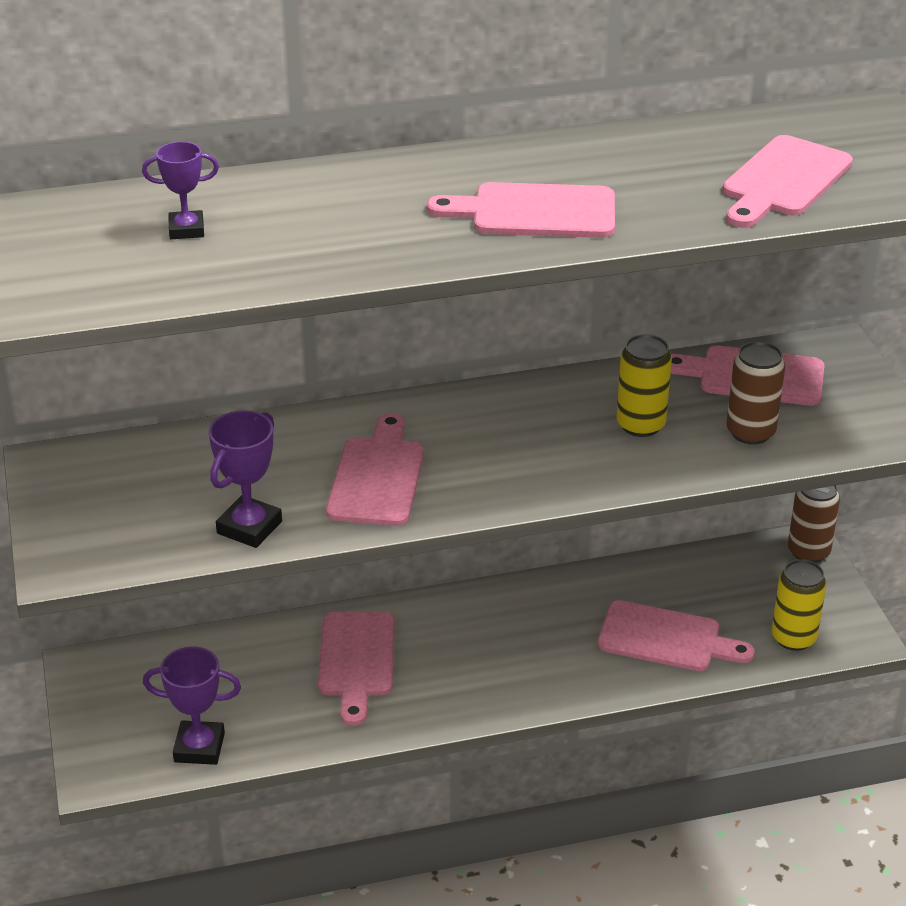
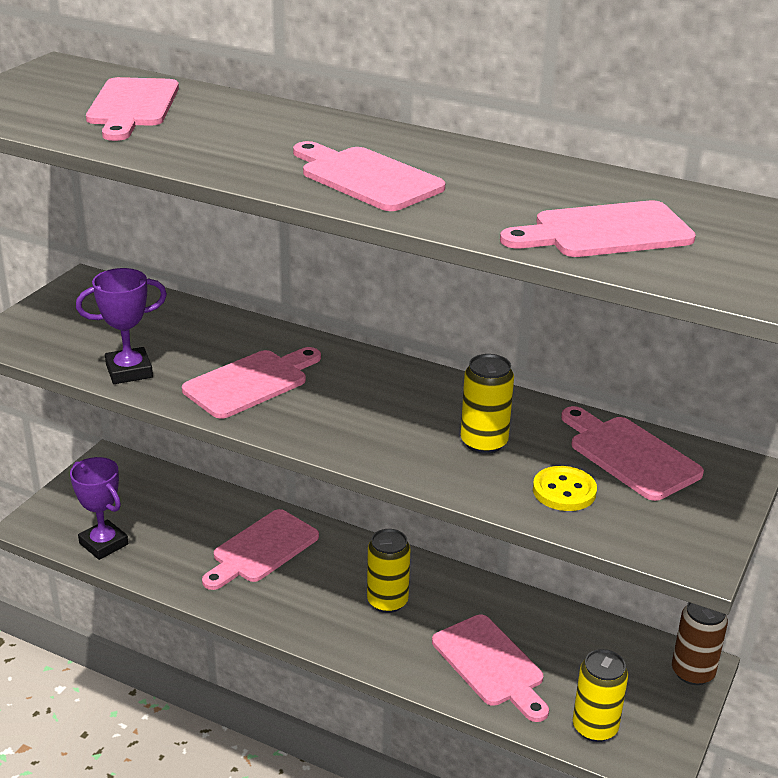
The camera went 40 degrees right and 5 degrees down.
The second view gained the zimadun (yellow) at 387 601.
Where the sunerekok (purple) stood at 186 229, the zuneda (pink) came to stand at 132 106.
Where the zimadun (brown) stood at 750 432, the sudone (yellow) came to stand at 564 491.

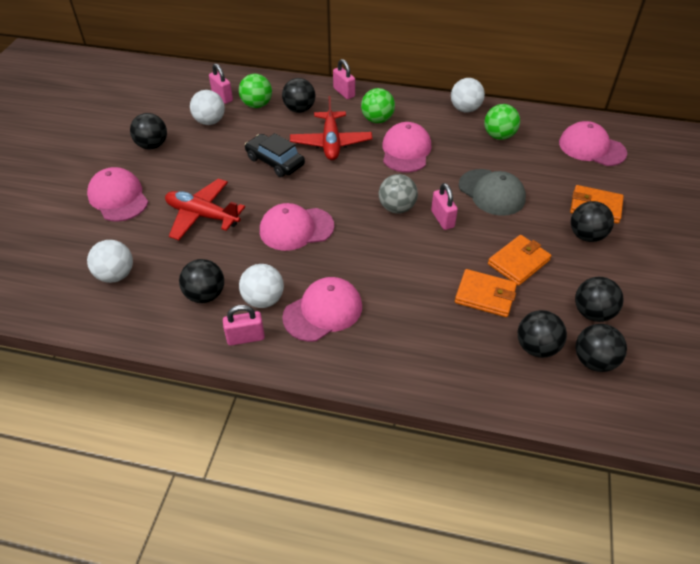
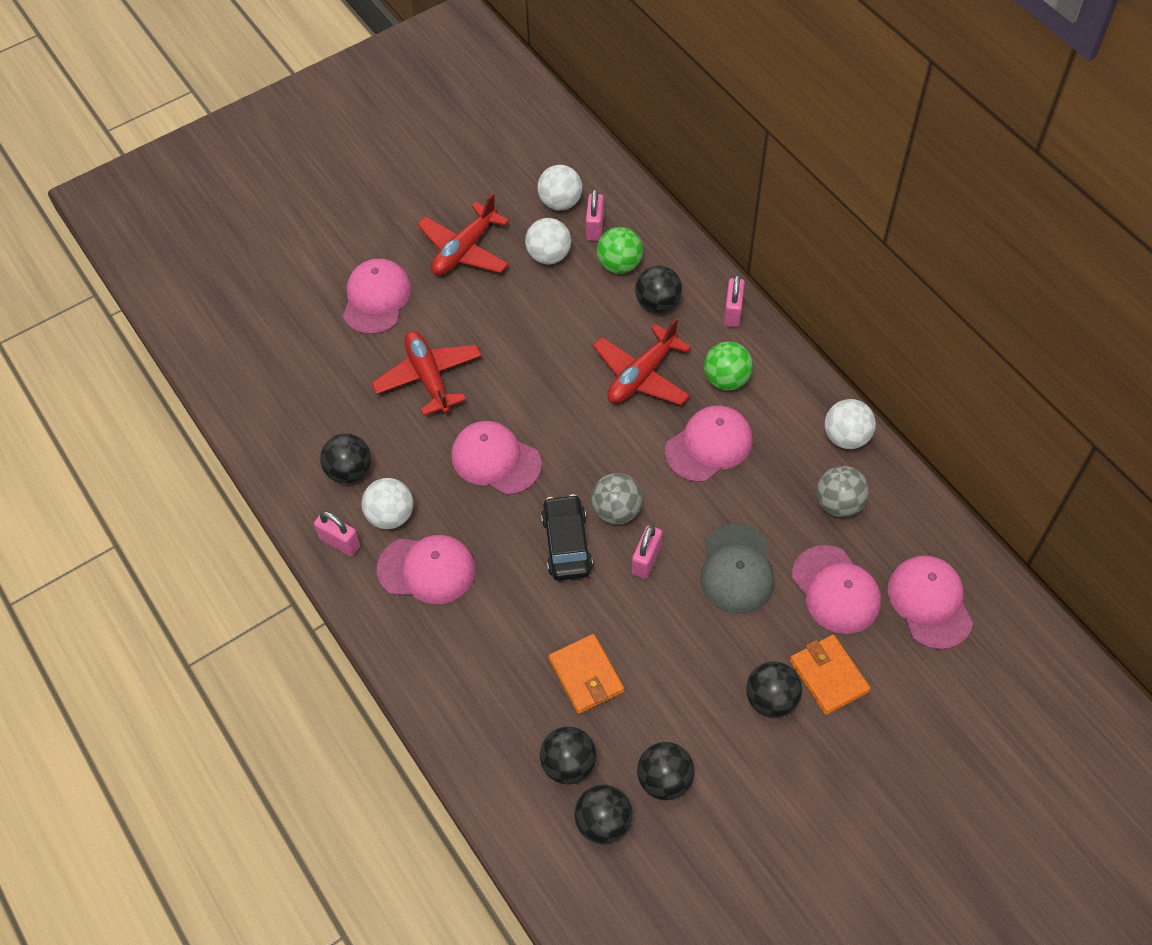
The camera went 45 degrees right and 10 degrees up.
The second view lost the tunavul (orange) at 518 262.
The second view gained the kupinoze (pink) at 835 590.
The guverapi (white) ended up elsewhere, having gone from 116 275 to 560 202.
The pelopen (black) ended up elsewhere, having gone from 275 161 to 567 544.
Where the guverapi (black) stood at 152 145, the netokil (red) came to stand at 464 250.
What was the guverapi (green) at 499 136 turned into the guverapi (grey) at 839 504.

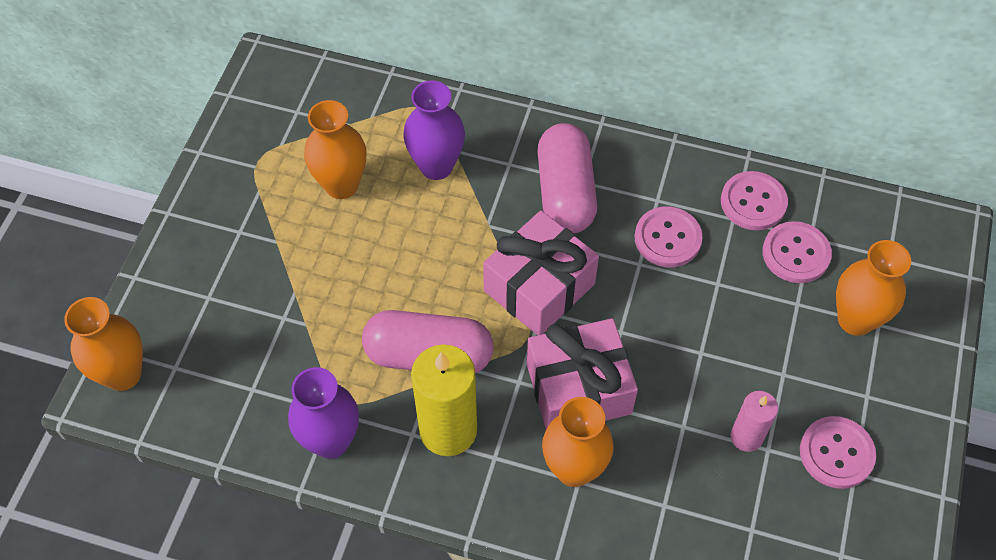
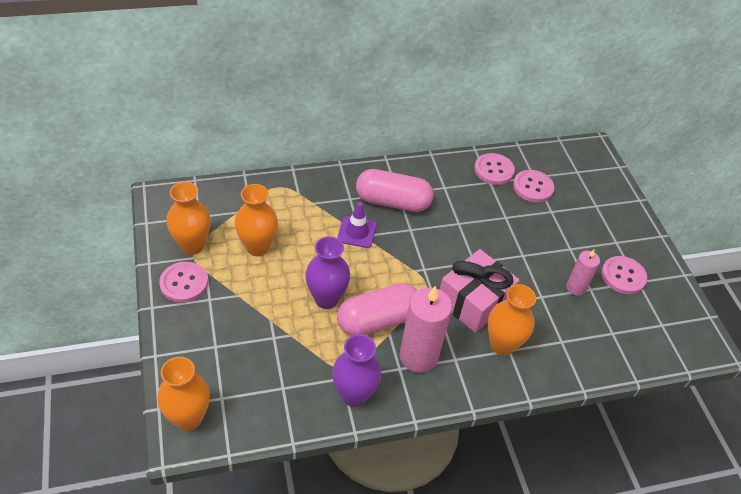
The camera went 35 degrees left and 10 degrees down.
The second view lost the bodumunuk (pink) at 539 287.
The second view gained the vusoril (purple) at 357 232.
The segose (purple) ended up elsewhere, having gone from 436 166 to 326 299.
The sudone (pink) ended up elsewhere, having gone from 667 238 to 184 283.
The segose (orange) ended up elsewhere, having gone from 855 320 to 192 245.
What was the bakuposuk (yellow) at 448 430 turned into the bakuposuk (pink) at 418 356.
The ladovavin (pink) at 565 192 ended up facing another way, 45 degrees counterclockwise from before.

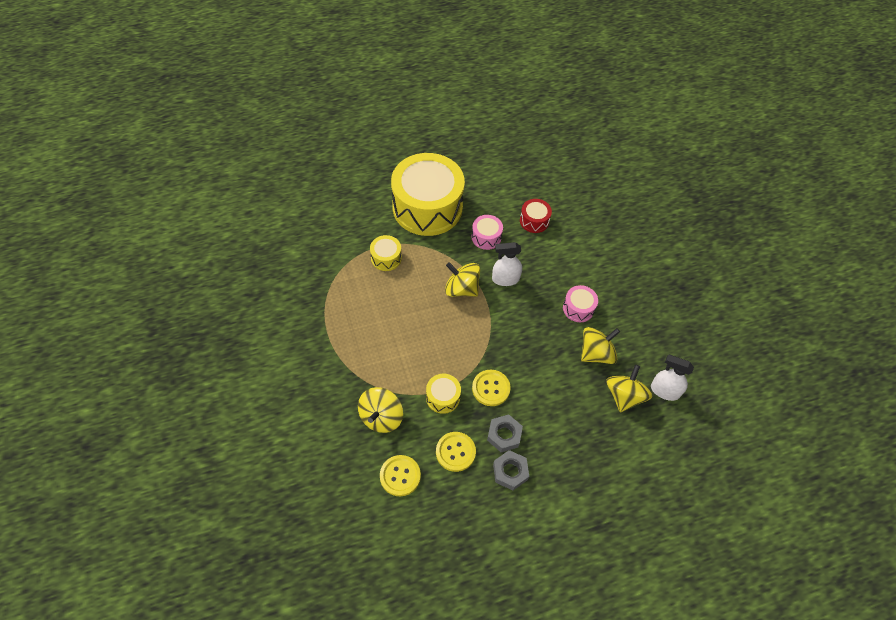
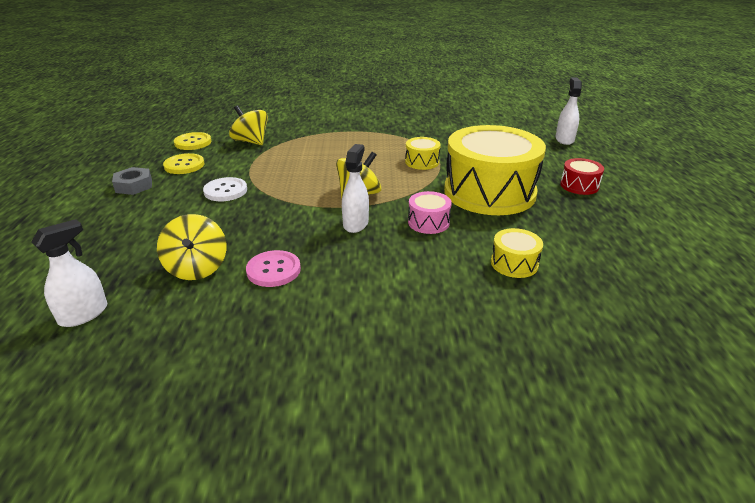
The camera went 110 degrees right and 25 degrees down.
The second view lost the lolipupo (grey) at 504 435.
The second view lost the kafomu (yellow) at 624 396.
The second view gained the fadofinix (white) at 564 139.
The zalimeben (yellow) ended up elsewhere, having gone from 443 397 to 514 263.
The zalimeben (red) ended up elsewhere, having gone from 534 221 to 579 185.
Where the zalimeben (pink) stood at 578 308, the sudone (pink) came to stand at 273 270.
What was the sudone (yellow) at 491 388 turned into the sudone (white) at 225 191.

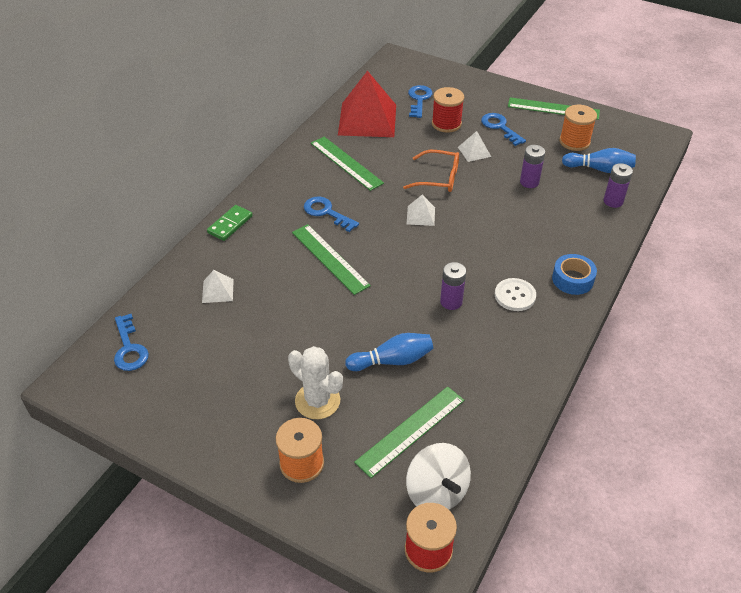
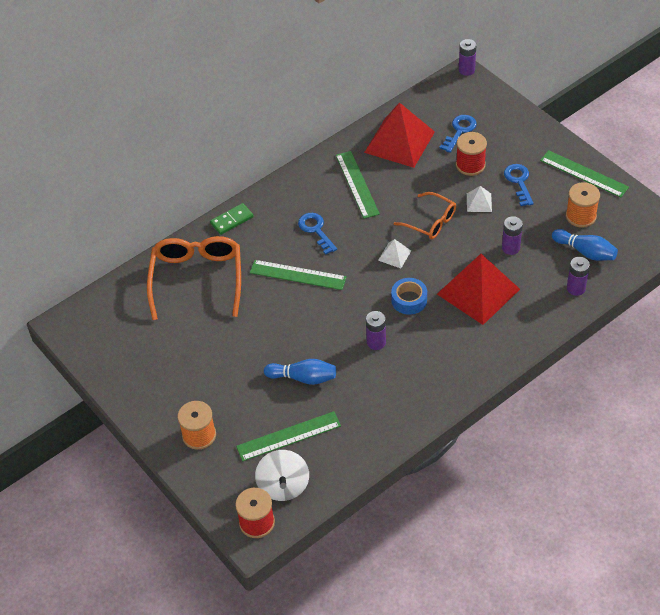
The camera went 25 degrees right and 5 degrees up.
The second view lost the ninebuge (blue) at 129 348.
The second view lost the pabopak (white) at 317 401.
The second view lost the sudone (white) at 515 295.
The second view gained the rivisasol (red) at 478 291.
The second view gained the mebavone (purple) at 466 70.
The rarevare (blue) ended up elsewhere, having gone from 572 279 to 409 300.
Where the rivisasol (white) stood at 218 291, the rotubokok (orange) came to stand at 197 279.
The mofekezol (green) at 329 258 ended up facing another way, 60 degrees counterclockwise from before.

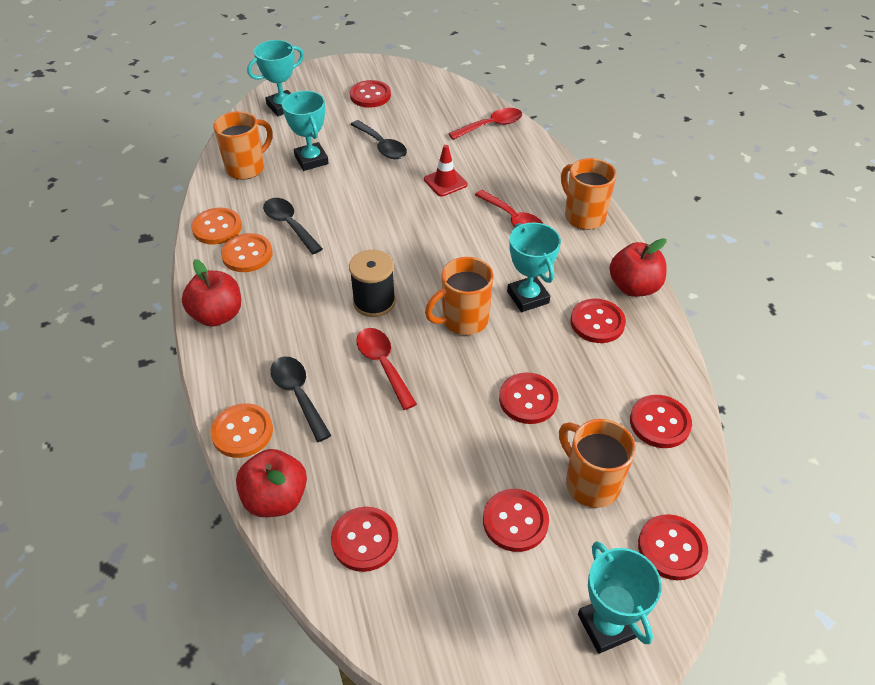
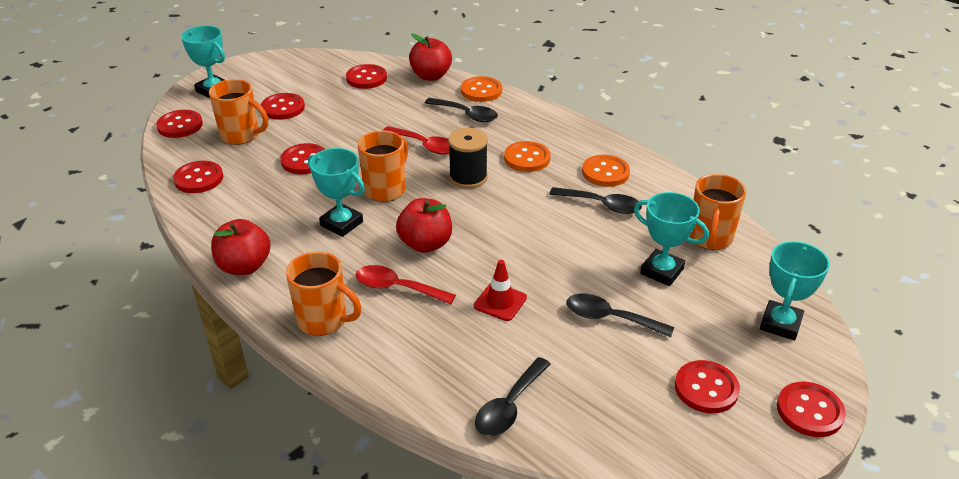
The camera went 150 degrees right and 10 degrees down.
The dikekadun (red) ended up elsewhere, having gone from 217 315 to 425 244.
The sudone (orange) ended up elsewhere, having gone from 217 228 to 527 158.
The sudone (red) ended up elsewhere, having gone from 597 322 to 809 411.
What was the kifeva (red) at 491 126 turned into the kifeva (black) at 509 406.

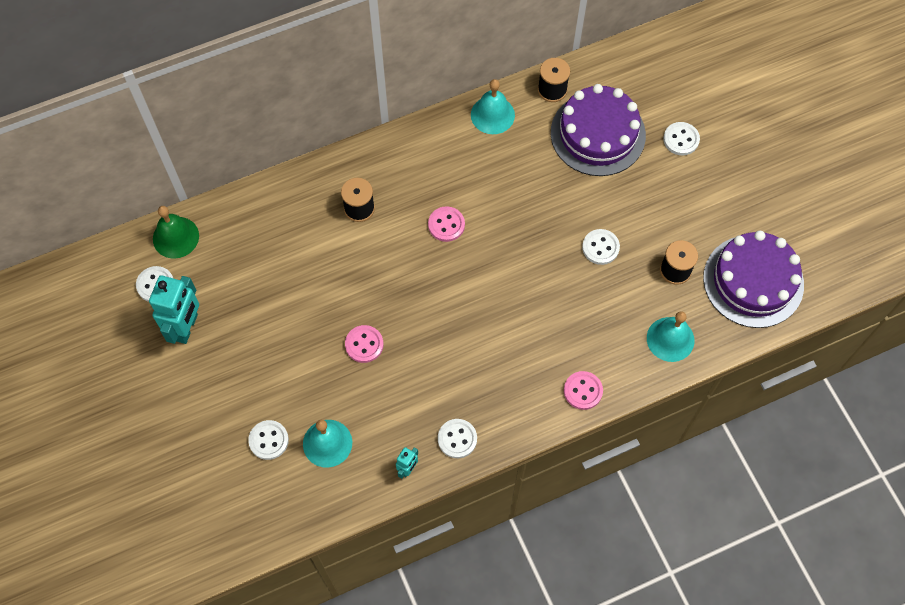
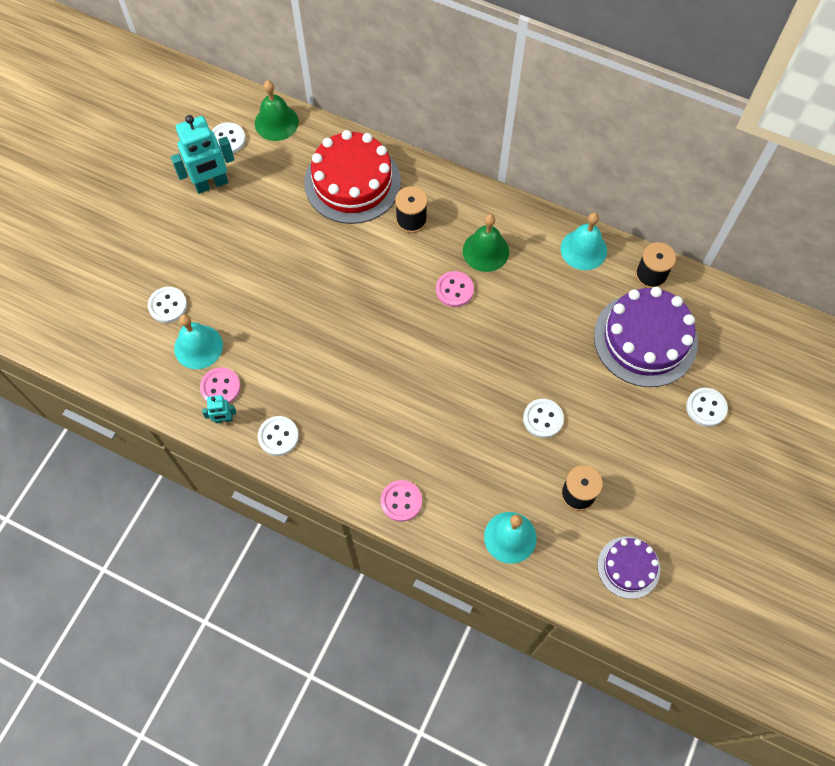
The camera went 50 degrees right and 0 degrees up.
The second view gained the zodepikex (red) at 352 182.
The second view gained the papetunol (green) at 485 251.
The sudone (pink) ended up elsewhere, having gone from 364 344 to 220 387.
The size of the zodepikex (purple) at 753 281 changed by a factor of 0.55.

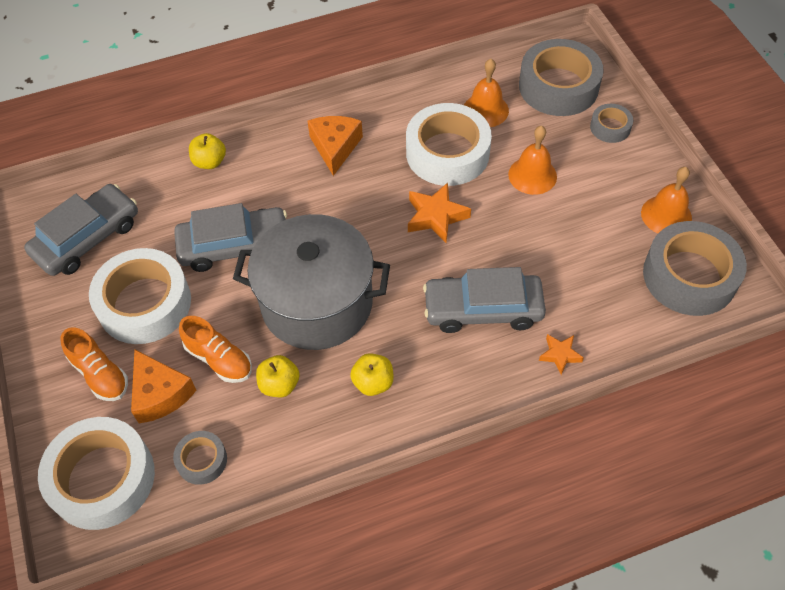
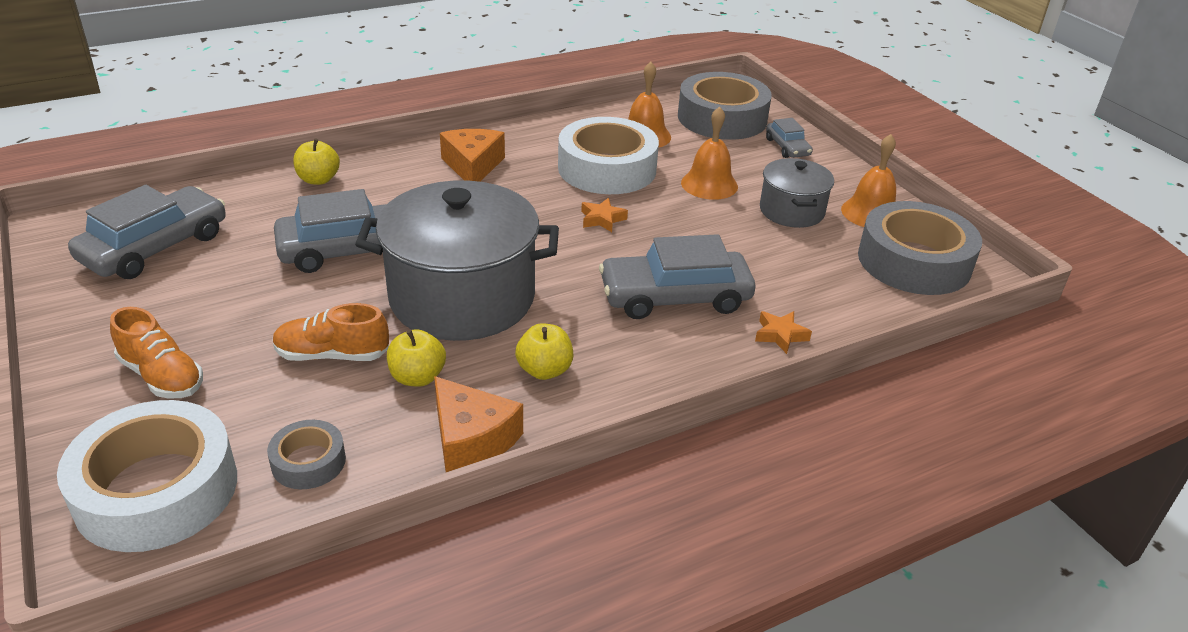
The camera went 10 degrees left and 20 degrees down.
The second view lost the rarevare (white) at 144 303.
The second view gained the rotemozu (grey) at 791 211.
The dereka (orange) ended up elsewhere, having gone from 160 394 to 471 439.
Where the rarevare (grey) stood at 610 127, the pelopen (grey) came to stand at 787 147.
The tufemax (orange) at 219 359 ended up facing another way, 150 degrees clockwise from before.
The size of the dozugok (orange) at 436 216 changed by a factor of 0.60.

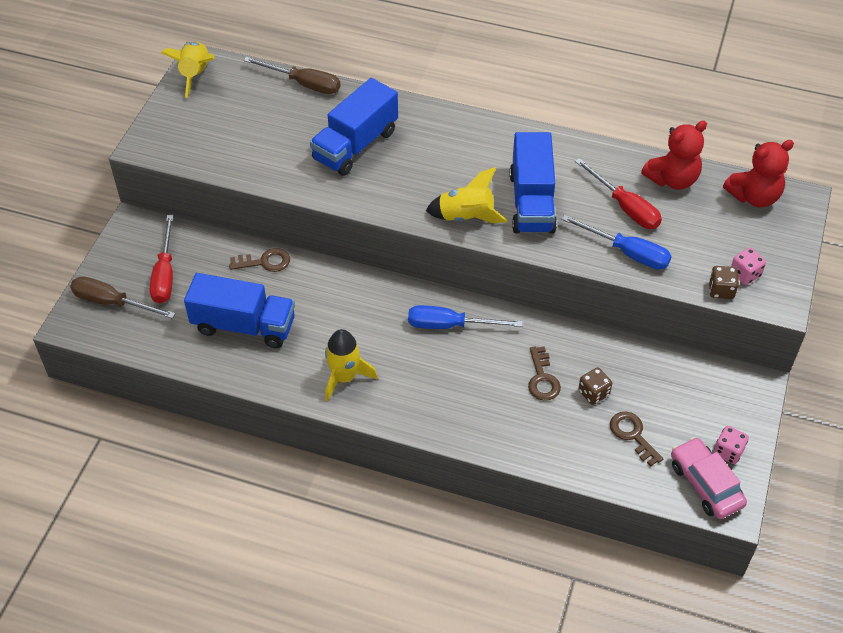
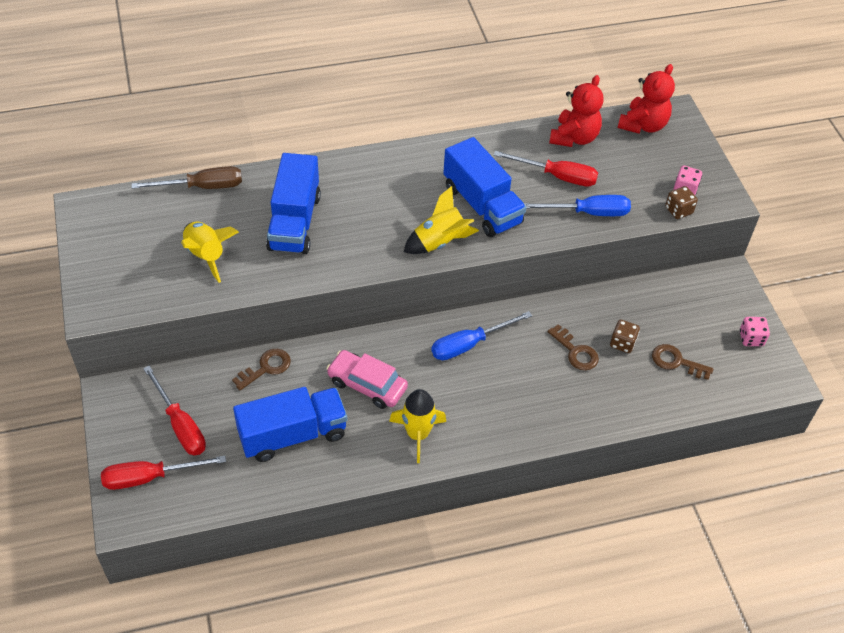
The camera went 35 degrees left and 0 degrees up.
The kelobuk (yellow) ended up elsewhere, having gone from 195 75 to 206 256.
The pelopen (pink) ended up elsewhere, having gone from 705 484 to 367 385.
What was the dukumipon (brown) at 112 303 turned into the dukumipon (red) at 150 477.

